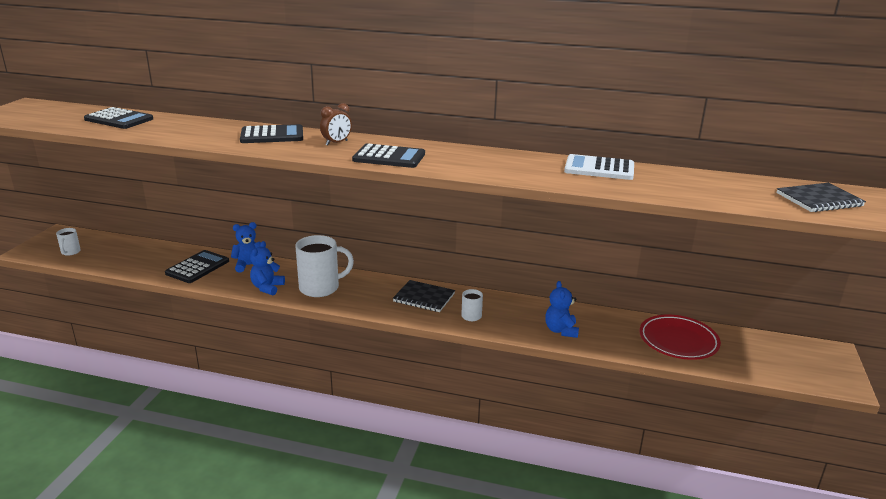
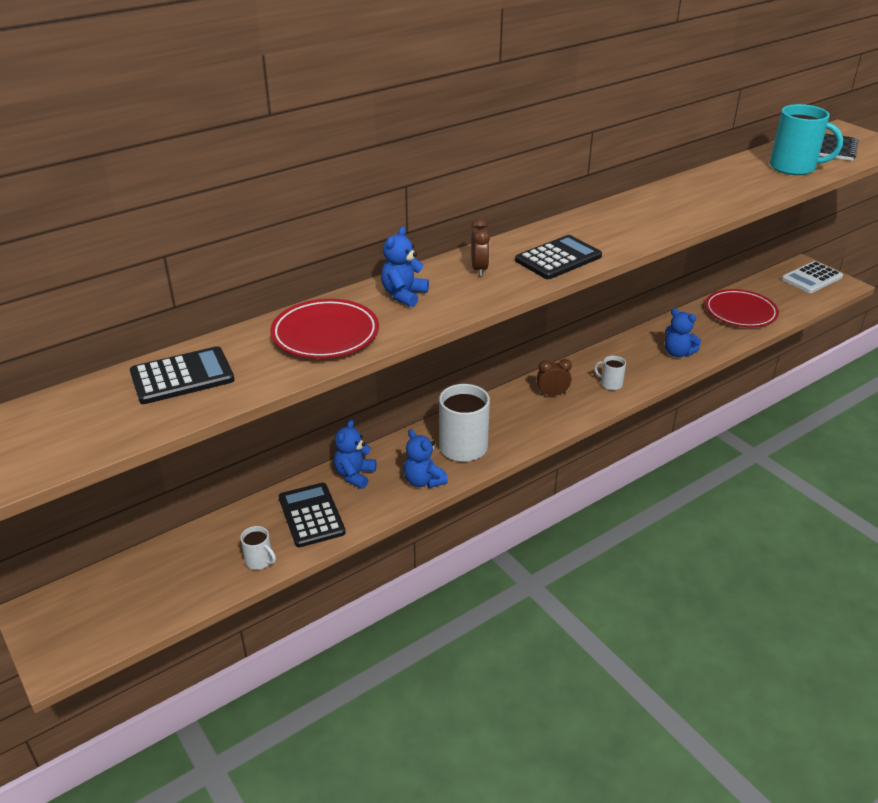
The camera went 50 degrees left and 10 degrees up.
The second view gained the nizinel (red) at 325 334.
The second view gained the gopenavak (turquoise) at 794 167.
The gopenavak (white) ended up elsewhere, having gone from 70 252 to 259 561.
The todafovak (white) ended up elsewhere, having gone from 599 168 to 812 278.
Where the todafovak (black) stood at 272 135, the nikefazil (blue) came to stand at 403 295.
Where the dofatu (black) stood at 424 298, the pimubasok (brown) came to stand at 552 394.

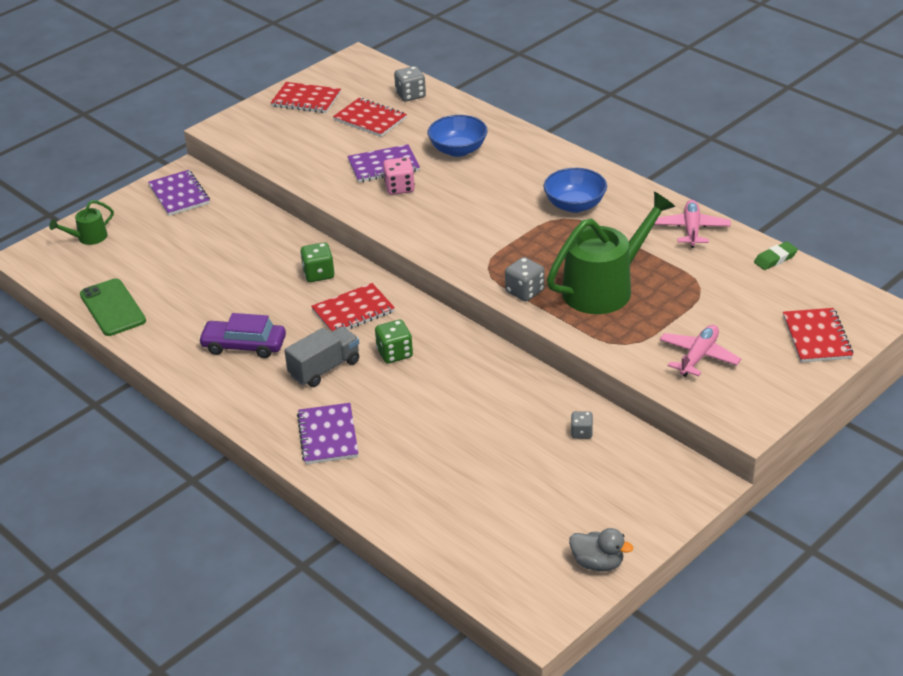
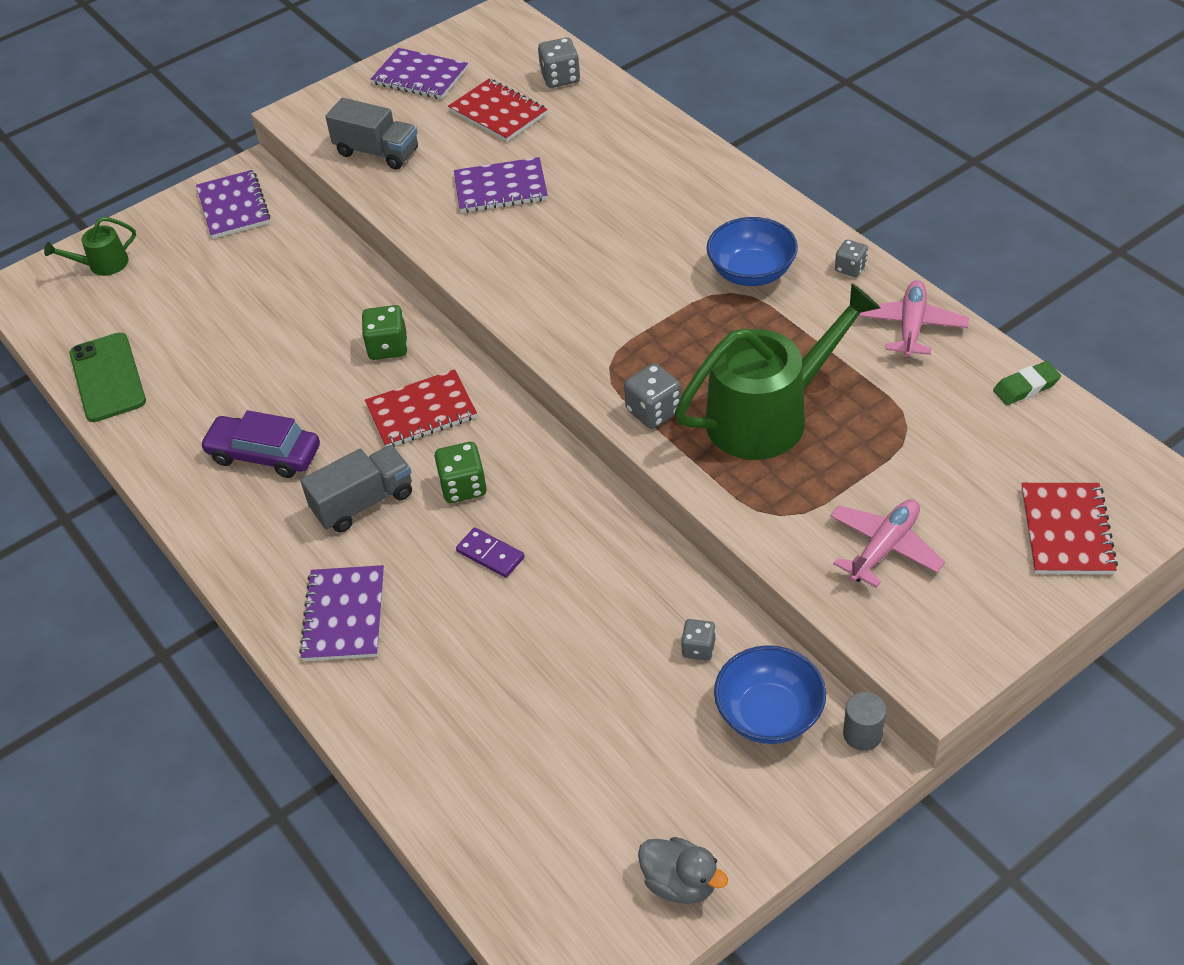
The camera went 10 degrees right and 10 degrees up.
The second view lost the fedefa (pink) at 399 188.
The second view gained the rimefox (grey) at 377 152.
The second view gained the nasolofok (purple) at 490 554.
The second view gained the fedefa (grey) at 850 268.
The second view gained the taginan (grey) at 862 734.
The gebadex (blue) ended up elsewhere, having gone from 458 150 to 769 714.
What was the dofatu (red) at 306 100 turned into the dofatu (purple) at 420 76.

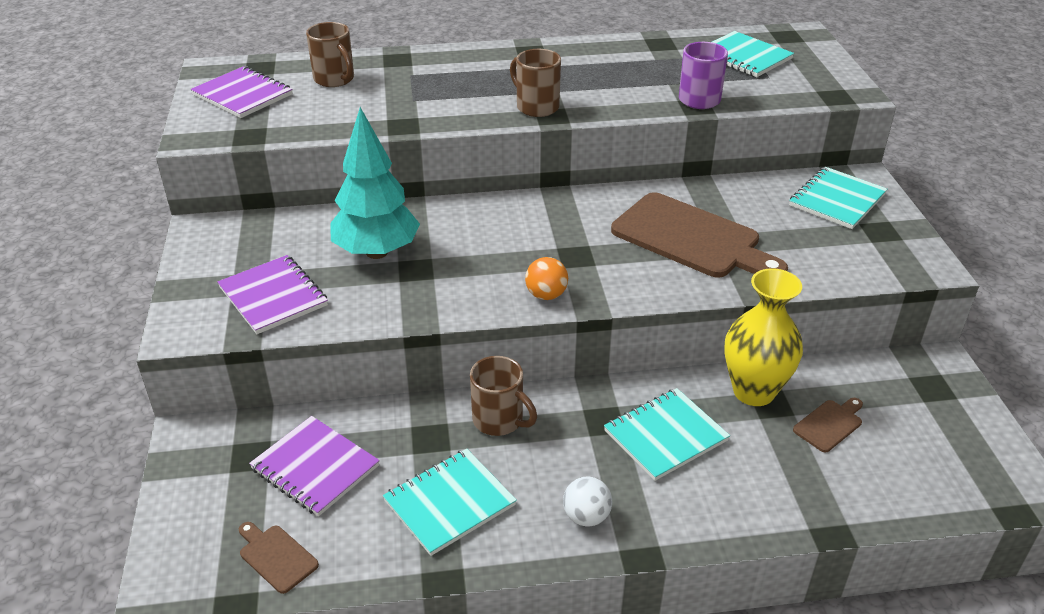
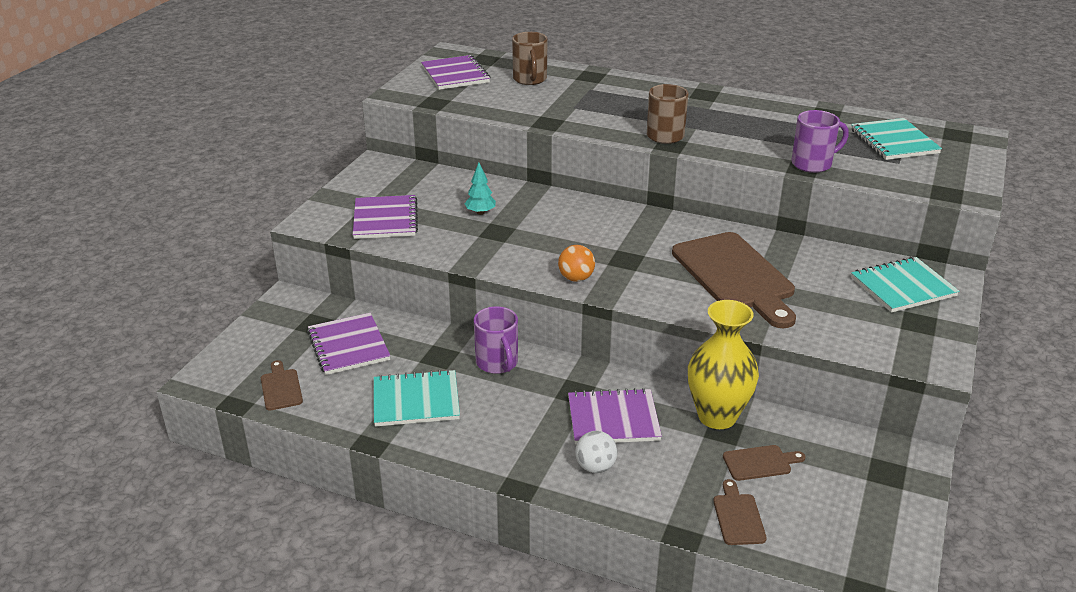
The camera went 30 degrees right and 5 degrees down.
The second view gained the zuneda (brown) at 738 516.
The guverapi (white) ended up elsewhere, having gone from 586 517 to 595 467.
What was the gopenavak (brown) at 499 420 turned into the gopenavak (purple) at 497 363.
What was the dofatu (turquoise) at 665 436 turned into the dofatu (purple) at 613 419.
The size of the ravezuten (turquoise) at 377 252 changed by a factor of 0.43.

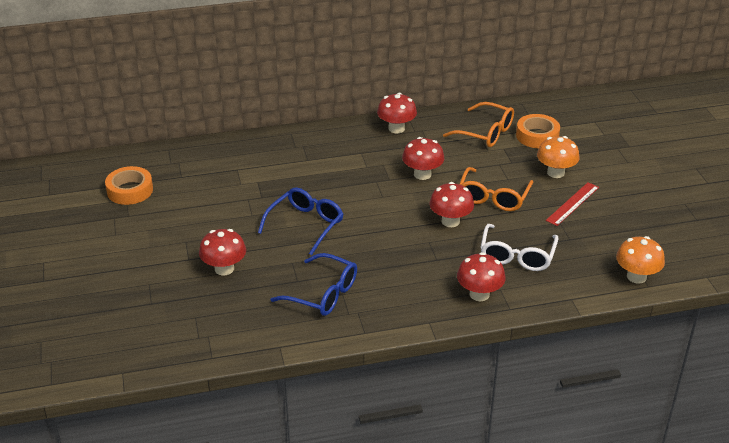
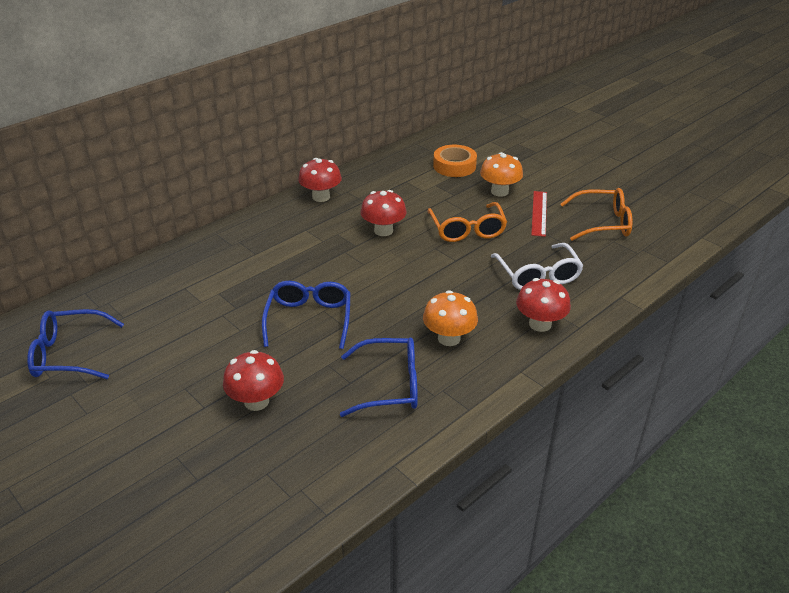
The camera went 30 degrees left and 0 degrees up.
The second view lost the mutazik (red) at 450 221.
The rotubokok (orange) ended up elsewhere, having gone from 486 133 to 603 223.
The mutazik (orange) ended up elsewhere, having gone from 636 276 to 449 338.
Where the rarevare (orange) stood at 130 190, the rotubokok (blue) came to stand at 69 354.

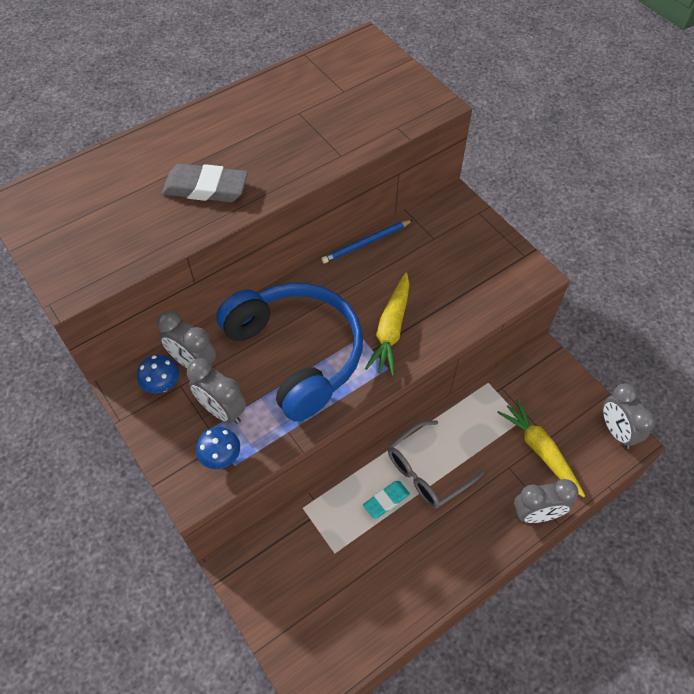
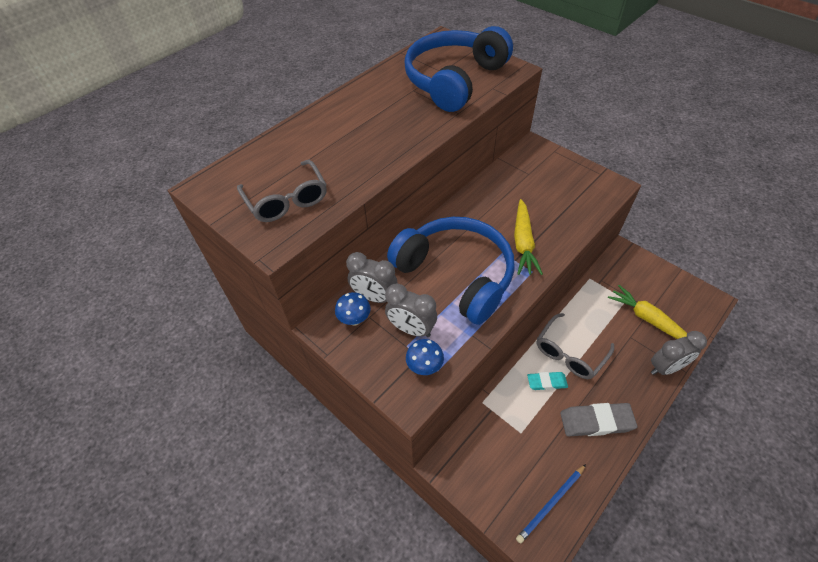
The camera went 10 degrees left and 5 degrees down.
The second view lost the pimubasok (grey) at 616 431.
The second view gained the rotubokok (grey) at 286 199.
The second view gained the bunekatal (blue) at 454 80.
The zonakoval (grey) ended up elsewhere, having gone from 206 188 to 596 421.
The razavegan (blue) ended up elsewhere, having gone from 366 243 to 551 504.
The zonakoval (turquoise) at 386 500 ended up facing another way, 45 degrees clockwise from before.

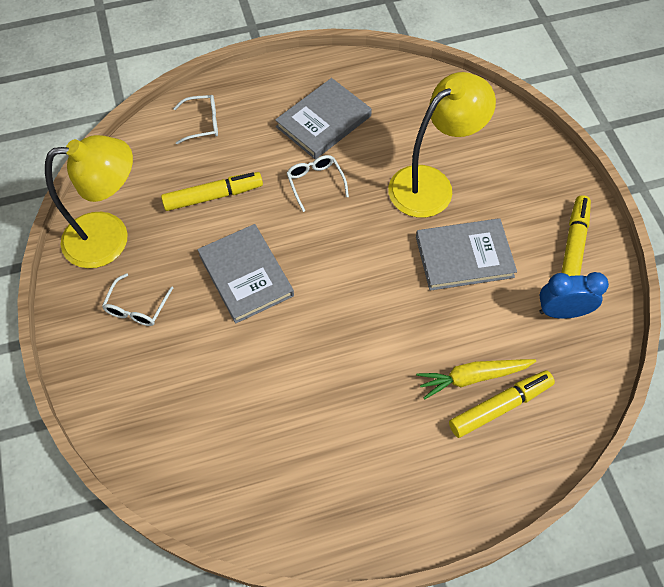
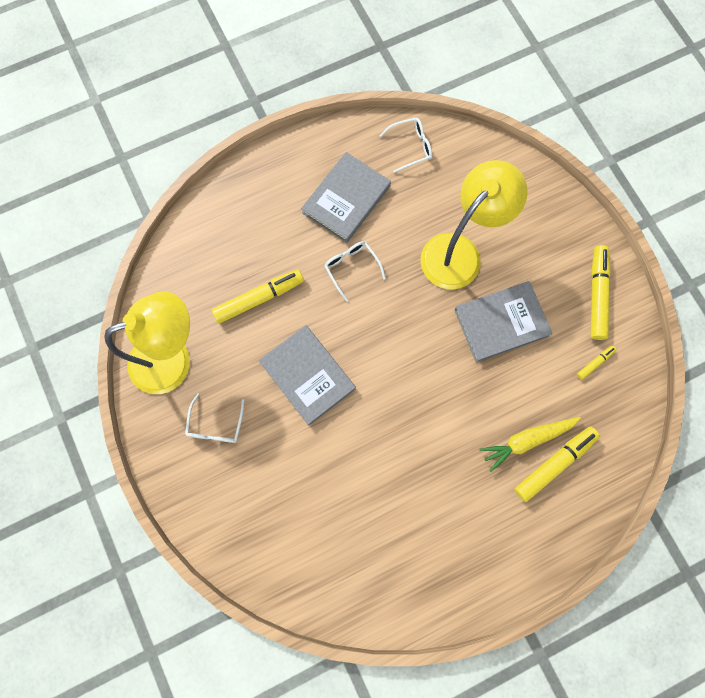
The camera went 10 degrees left and 15 degrees up.
The rotubokok (white) ended up elsewhere, having gone from 202 123 to 411 147.
Where the pimubasok (blue) stood at 561 312, the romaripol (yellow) came to stand at 595 363.

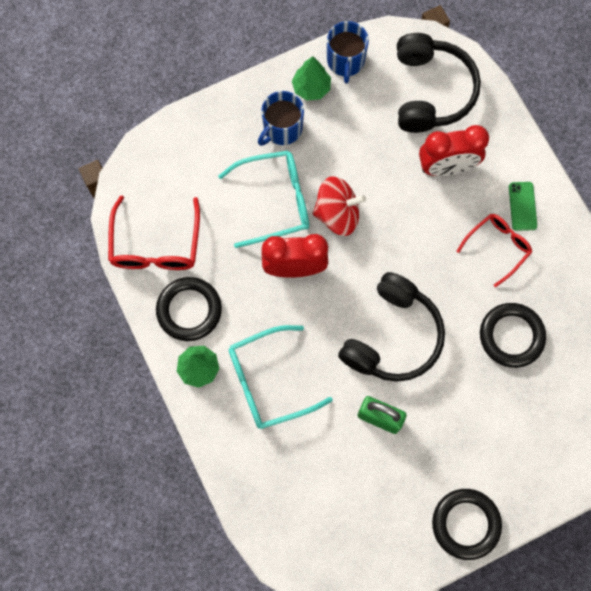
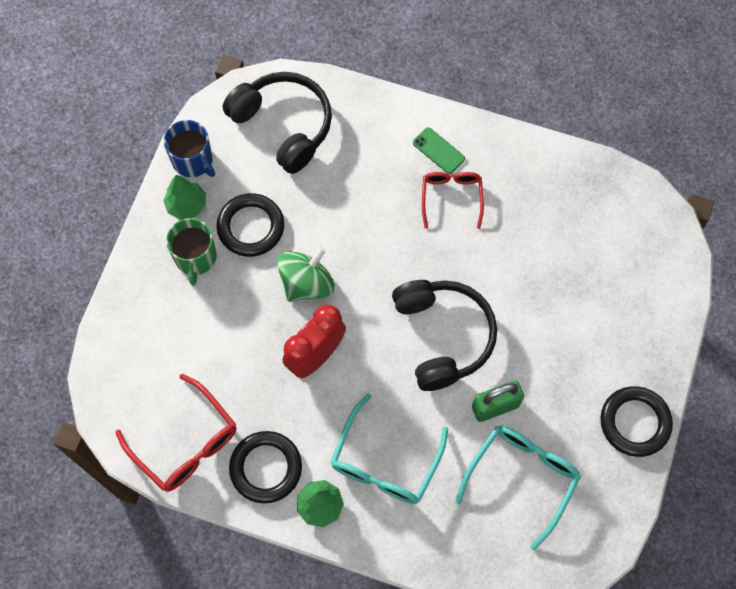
The camera went 45 degrees left and 5 degrees down.
The second view lost the pimubasok (red) at 446 167.
The rotubokok (turquoise) ended up elsewhere, having gone from 274 201 to 521 478.
The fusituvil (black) ended up elsewhere, having gone from 511 336 to 251 227.
What was the gopenavak (blue) at 282 129 turned into the gopenavak (green) at 195 257.
What was the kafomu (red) at 337 214 turned into the kafomu (green) at 307 283.

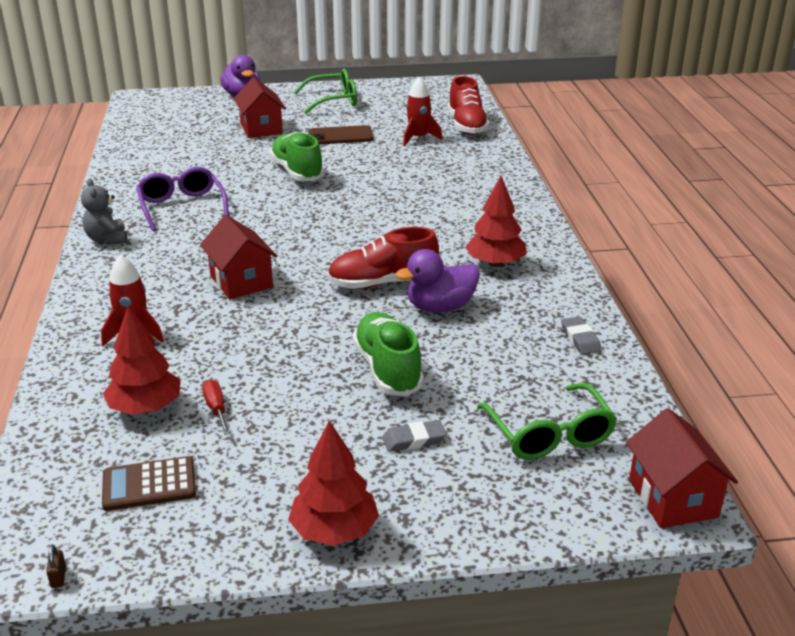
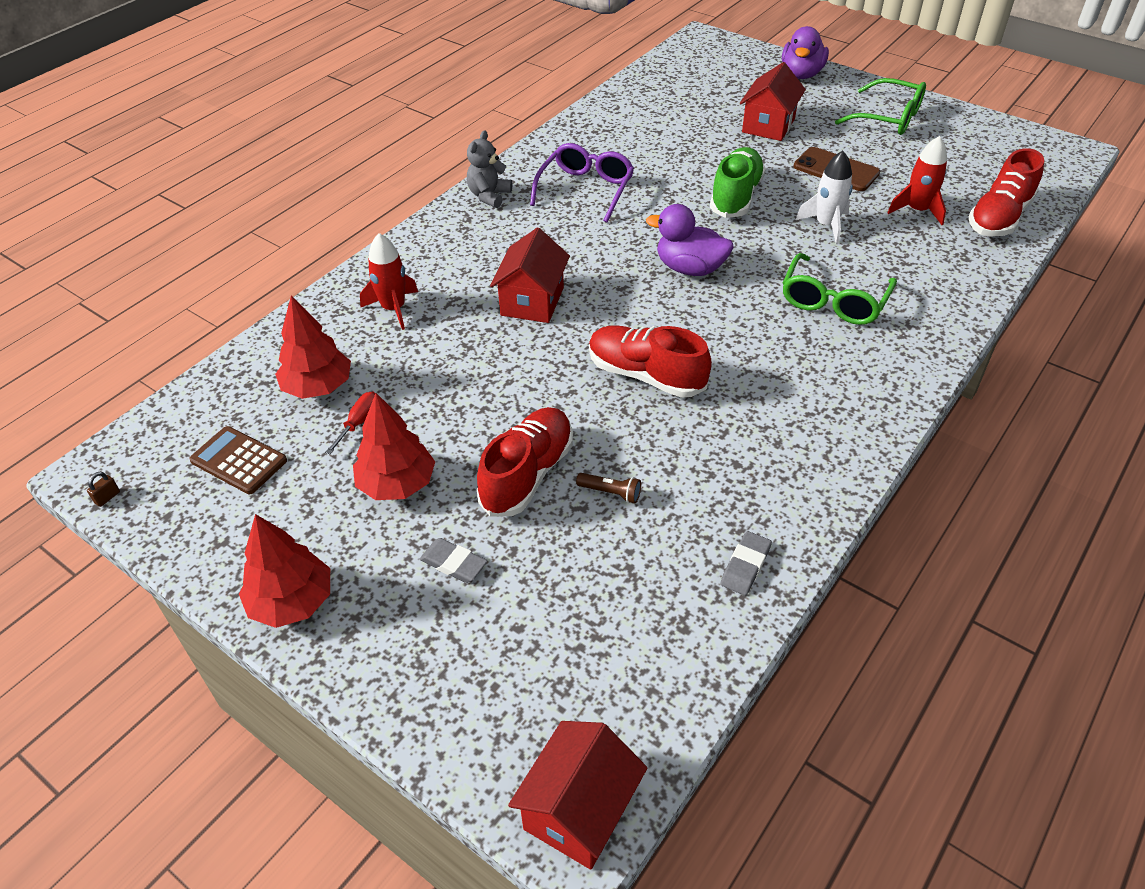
The camera went 45 degrees right and 15 degrees up.
The second view gained the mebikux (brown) at 610 493.
The second view gained the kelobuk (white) at 826 225.
The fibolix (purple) ended up elsewhere, having gone from 440 307 to 690 268.
The ravezuten (red) ended up elsewhere, having gone from 495 263 to 397 484.
The rotubokok (green) ended up elsewhere, having gone from 549 434 to 833 301.
What was the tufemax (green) at 387 369 turned into the tufemax (red) at 527 474.

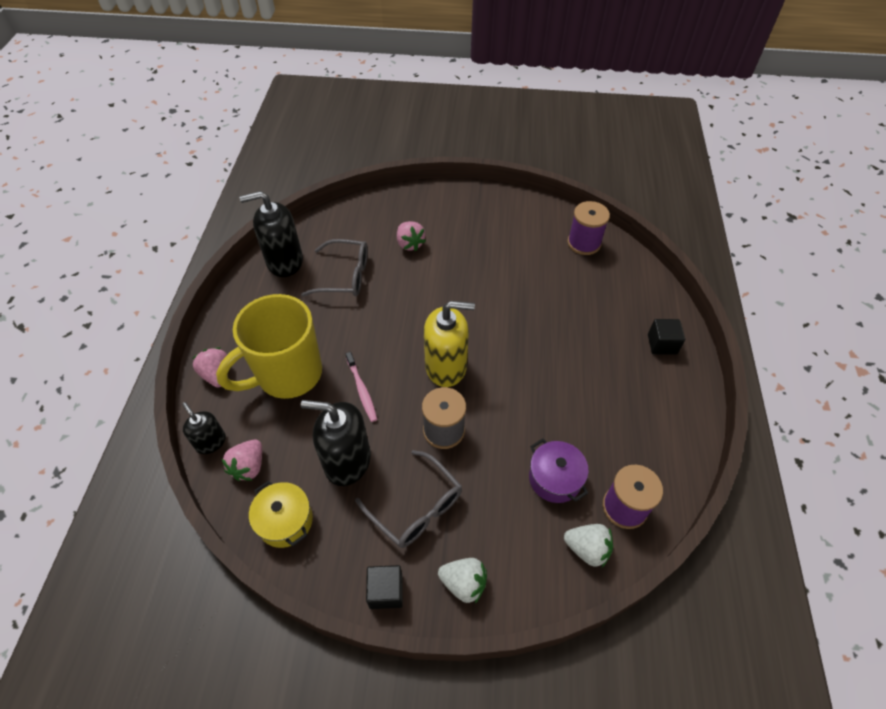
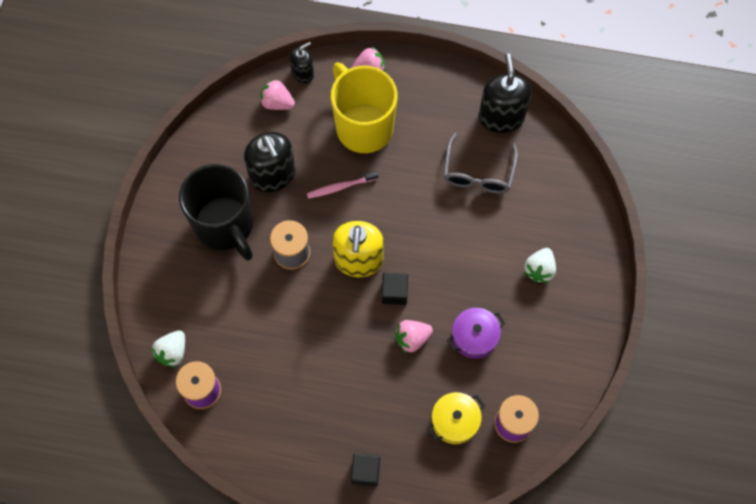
The camera went 95 degrees right and 15 degrees up.
The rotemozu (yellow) ended up elsewhere, having gone from 285 521 to 455 421.
The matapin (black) ended up elsewhere, having gone from 386 591 to 394 292.
The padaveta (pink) ended up elsewhere, having gone from 410 244 to 412 338.
The padaveta (white) ended up elsewhere, having gone from 463 583 to 539 269.
The rotemozu (purple) ended up elsewhere, having gone from 555 478 to 474 337.
Where the rotubokok (grey) stood at 416 507, the gopenavak (black) came to stand at 225 226.
The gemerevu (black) at 347 461 ended up facing another way, 135 degrees clockwise from before.

